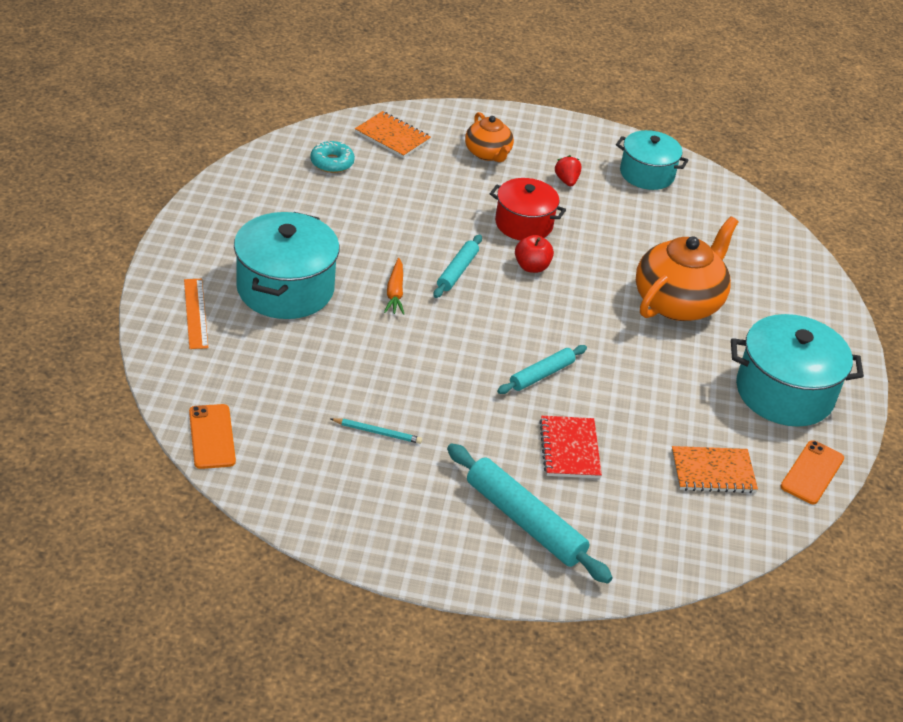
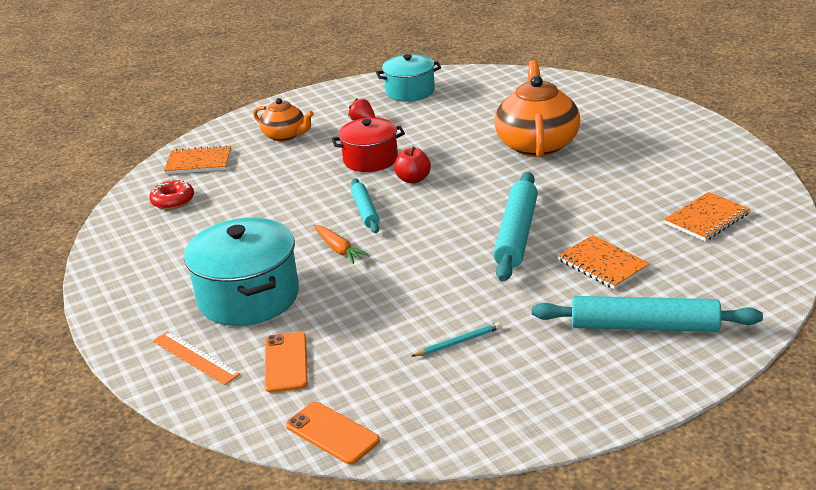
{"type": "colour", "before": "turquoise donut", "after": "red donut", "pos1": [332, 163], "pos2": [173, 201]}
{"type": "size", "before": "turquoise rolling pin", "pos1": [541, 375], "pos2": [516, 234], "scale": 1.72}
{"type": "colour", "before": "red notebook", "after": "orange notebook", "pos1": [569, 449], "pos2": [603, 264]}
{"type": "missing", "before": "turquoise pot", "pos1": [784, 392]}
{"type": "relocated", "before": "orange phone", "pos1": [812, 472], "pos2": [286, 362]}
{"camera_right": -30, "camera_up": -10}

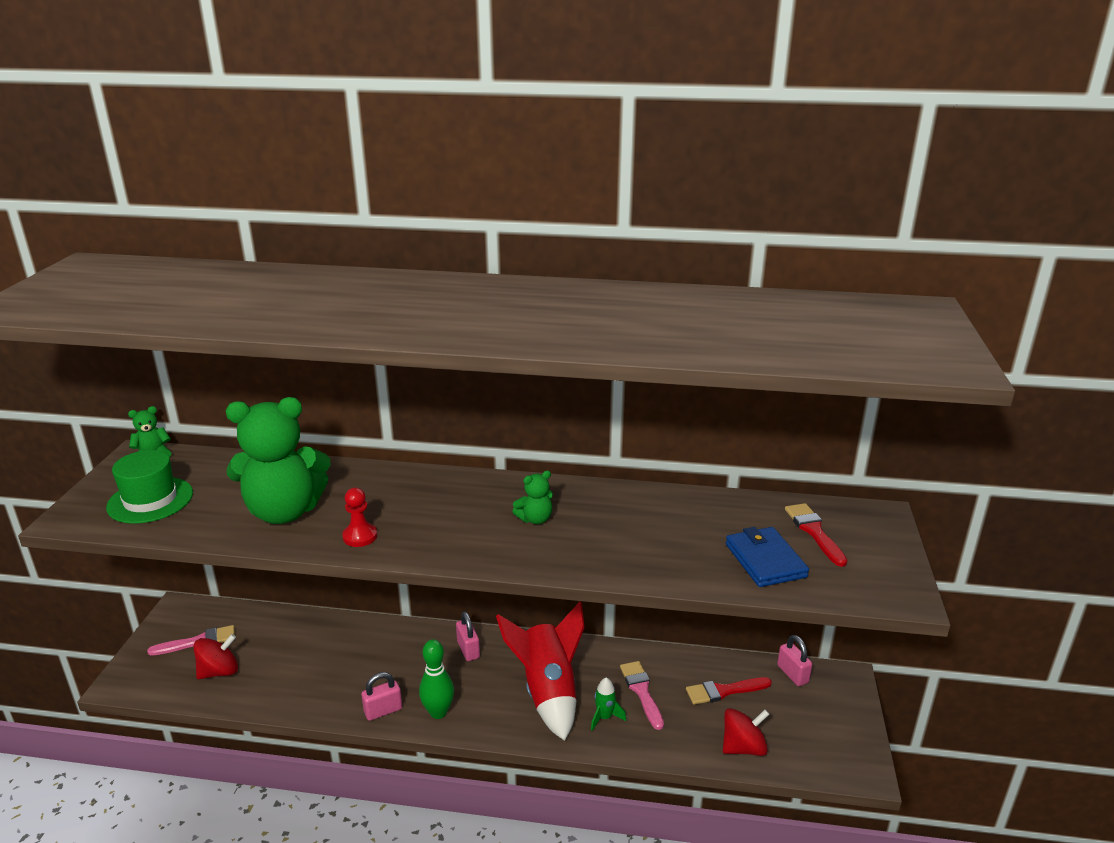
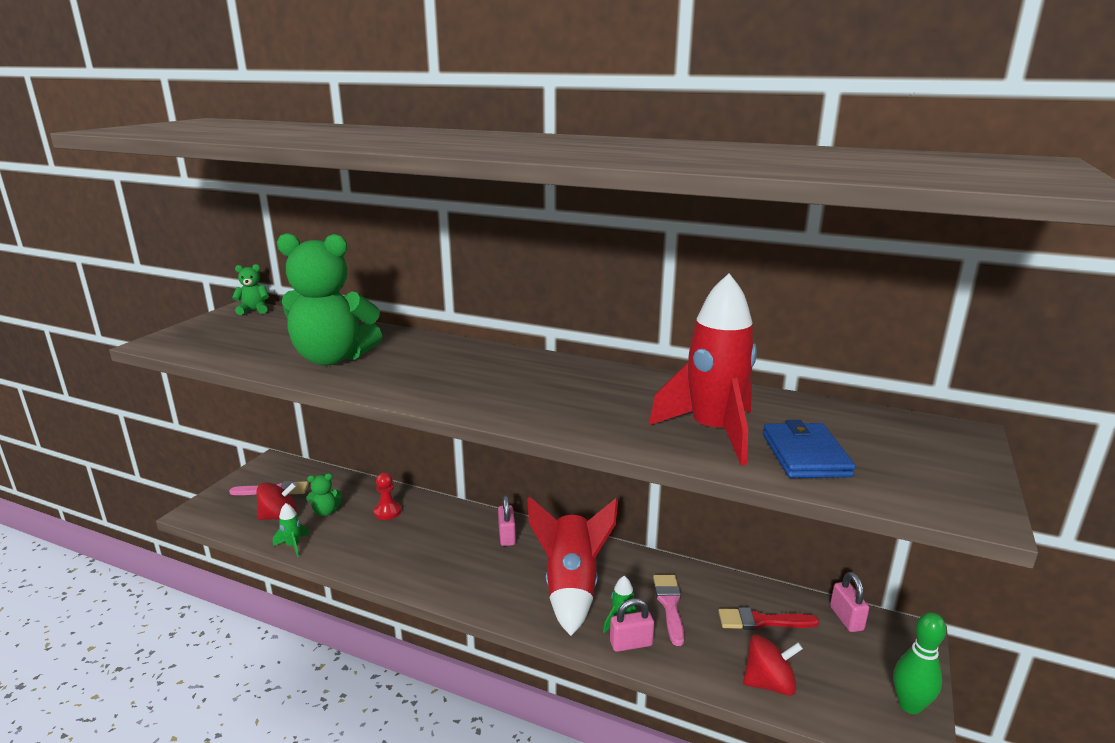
{"type": "missing", "before": "green hat", "pos1": [150, 500]}
{"type": "relocated", "before": "red pawn", "pos1": [360, 536], "pos2": [387, 512]}
{"type": "relocated", "before": "pink padlock", "pos1": [383, 711], "pos2": [631, 643]}
{"type": "relocated", "before": "green bowling pin", "pos1": [438, 712], "pos2": [910, 705]}
{"type": "relocated", "before": "green teddy bear", "pos1": [535, 519], "pos2": [326, 512]}
{"type": "missing", "before": "red brush", "pos1": [814, 532]}
{"type": "appeared", "after": "green rocket", "pos2": [293, 545]}
{"type": "appeared", "after": "red rocket", "pos2": [713, 432]}
{"camera_right": 15, "camera_up": -5}

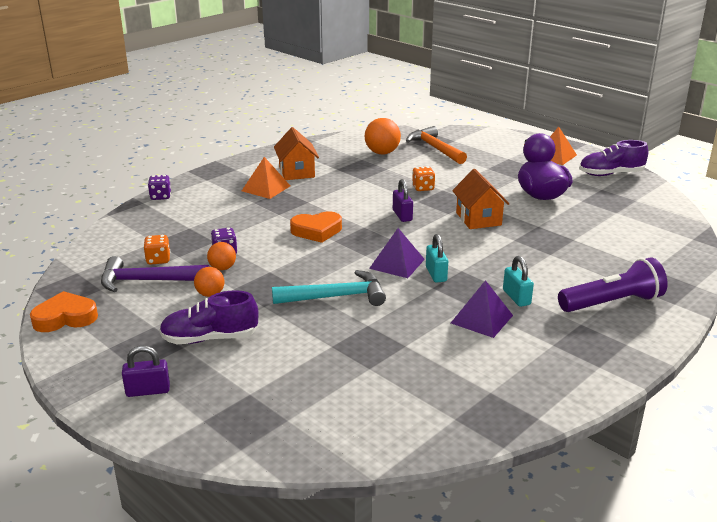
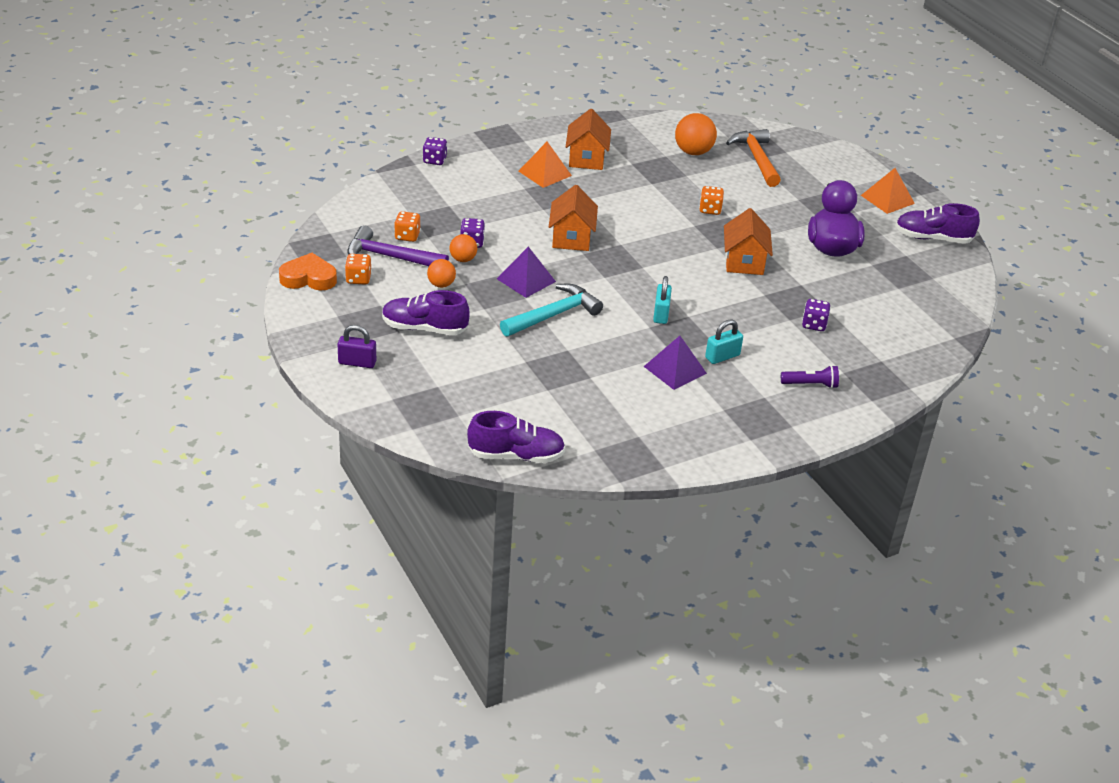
{"type": "spun", "before": "turquoise hammer", "pos1": [336, 297], "pos2": [554, 315], "turn": -45}
{"type": "exchanged", "before": "orange heart", "after": "orange house", "pos1": [317, 231], "pos2": [571, 238]}
{"type": "relocated", "before": "purple pyramid", "pos1": [397, 263], "pos2": [526, 280]}
{"type": "missing", "before": "purple padlock", "pos1": [402, 215]}
{"type": "spun", "before": "turquoise padlock", "pos1": [516, 297], "pos2": [722, 356], "turn": 60}
{"type": "size", "before": "purple flashlight", "pos1": [612, 303], "pos2": [810, 384], "scale": 0.54}
{"type": "appeared", "after": "orange dice", "pos2": [358, 279]}
{"type": "appeared", "after": "purple shoe", "pos2": [516, 455]}
{"type": "appeared", "after": "purple dice", "pos2": [814, 325]}
{"camera_right": 15, "camera_up": 10}

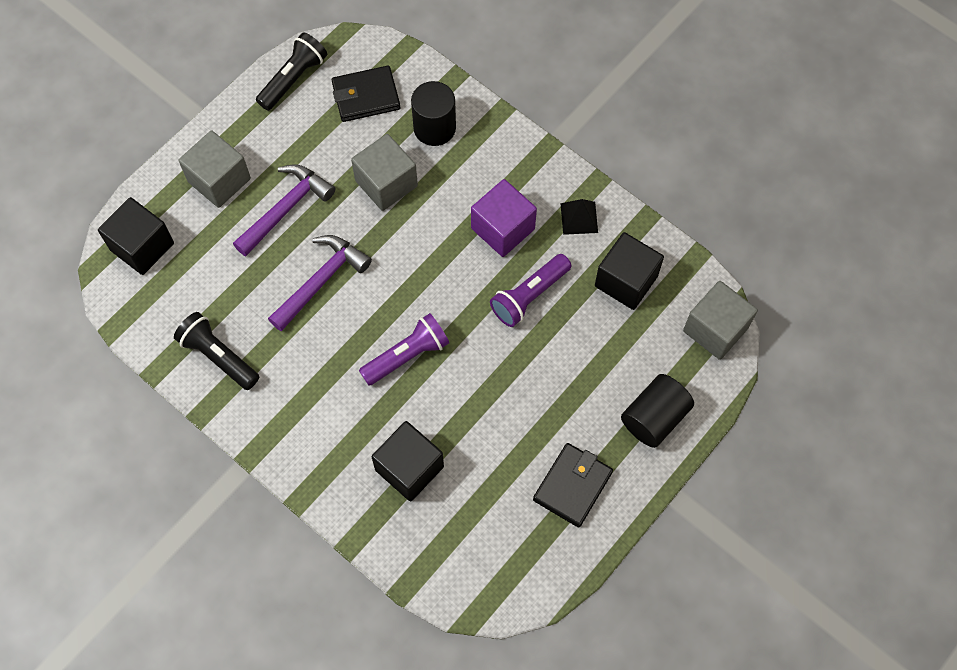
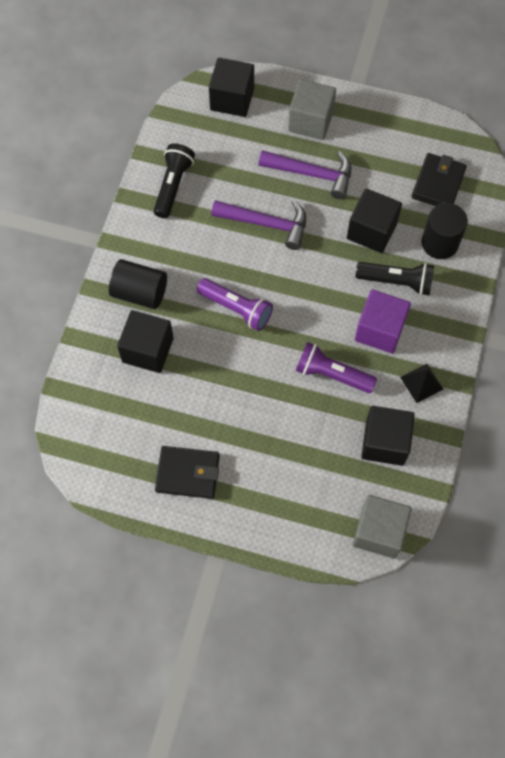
{"type": "relocated", "before": "black flashlight", "pos1": [293, 78], "pos2": [397, 282]}
{"type": "spun", "before": "black wallet", "pos1": [366, 96], "pos2": [438, 183], "turn": 60}
{"type": "colour", "before": "grey cube", "after": "black cube", "pos1": [386, 183], "pos2": [371, 231]}
{"type": "relocated", "before": "black cylinder", "pos1": [654, 417], "pos2": [140, 292]}
{"camera_right": 65, "camera_up": 0}

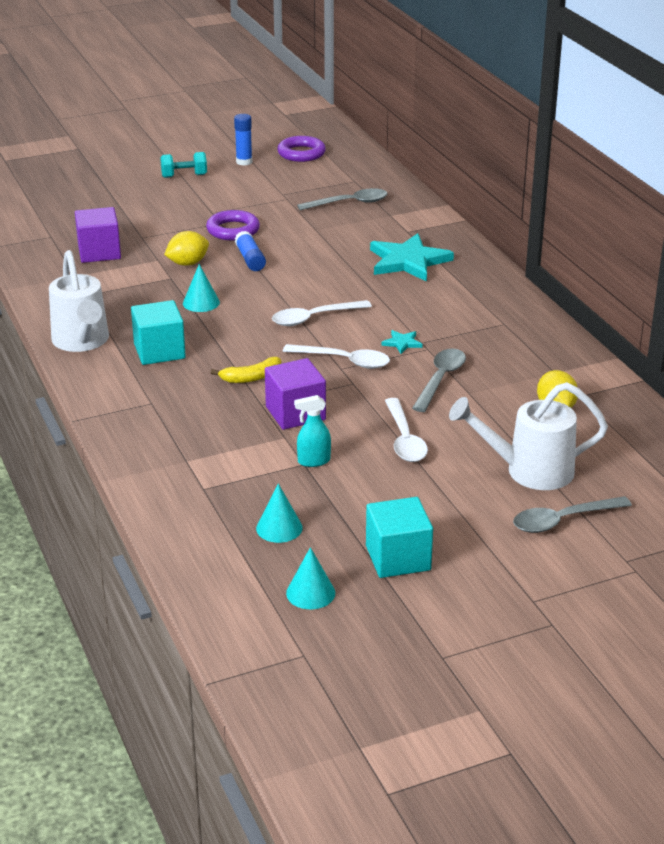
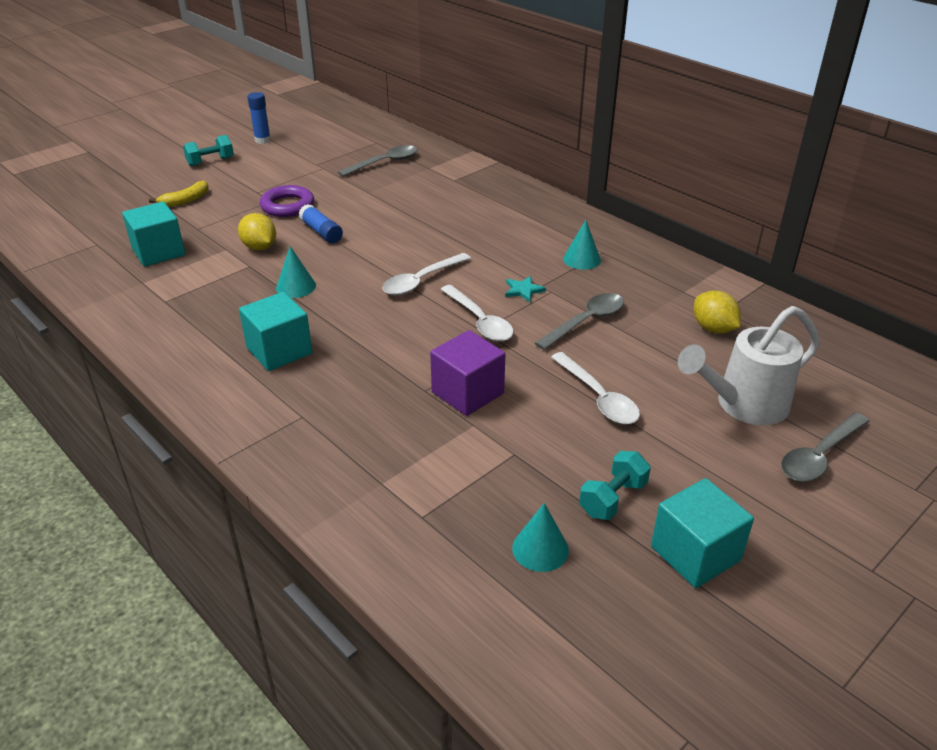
{"type": "missing", "before": "white watering can", "pos1": [82, 342]}
{"type": "colour", "before": "purple cube", "after": "turquoise cube", "pos1": [99, 252], "pos2": [158, 252]}
{"type": "spun", "before": "yellow lemon", "pos1": [188, 263], "pos2": [259, 247], "turn": -75}
{"type": "relocated", "before": "yellow banana", "pos1": [251, 377], "pos2": [185, 200]}
{"type": "missing", "before": "purple ring", "pos1": [301, 153]}
{"type": "spun", "before": "white spoon", "pos1": [344, 361], "pos2": [480, 321], "turn": 60}
{"type": "relocated", "before": "turquoise cone", "pos1": [310, 593], "pos2": [582, 259]}
{"type": "missing", "before": "turquoise spray bottle", "pos1": [313, 461]}
{"type": "missing", "before": "turquoise star", "pos1": [408, 261]}
{"type": "spun", "before": "grey spoon", "pos1": [440, 379], "pos2": [586, 321], "turn": 45}
{"type": "appeared", "after": "turquoise dumbbell", "pos2": [612, 499]}
{"camera_right": -20, "camera_up": 5}

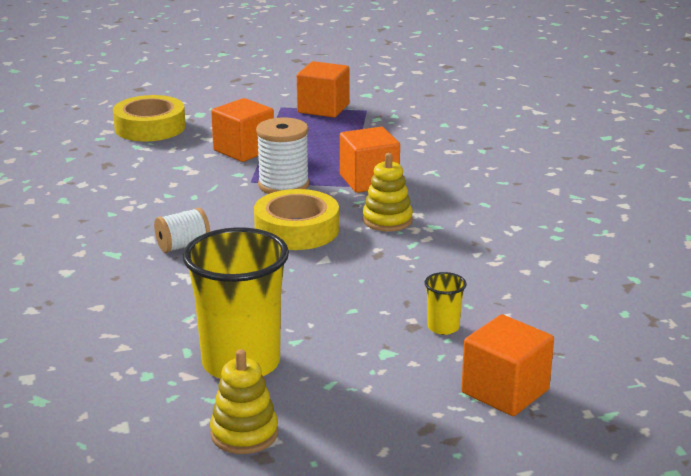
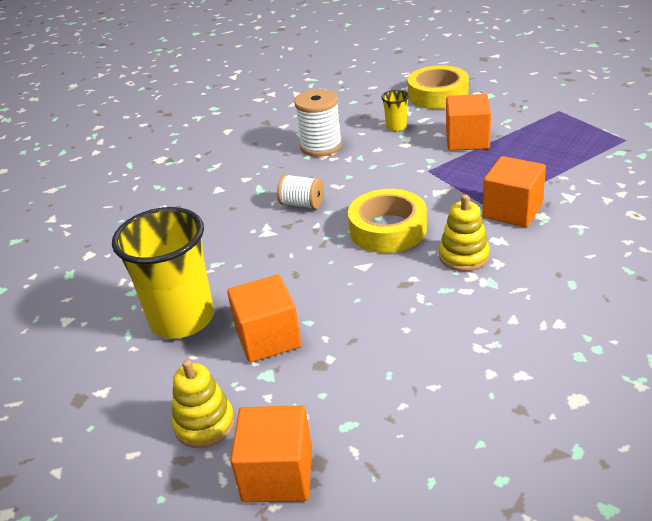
{"type": "relocated", "before": "yellow stacking toy", "pos1": [244, 434], "pos2": [204, 424]}
{"type": "relocated", "before": "white spool", "pos1": [283, 185], "pos2": [321, 146]}
{"type": "relocated", "before": "orange cube", "pos1": [323, 108], "pos2": [268, 338]}
{"type": "relocated", "before": "yellow cup", "pos1": [443, 327], "pos2": [396, 127]}
{"camera_right": 55, "camera_up": 10}

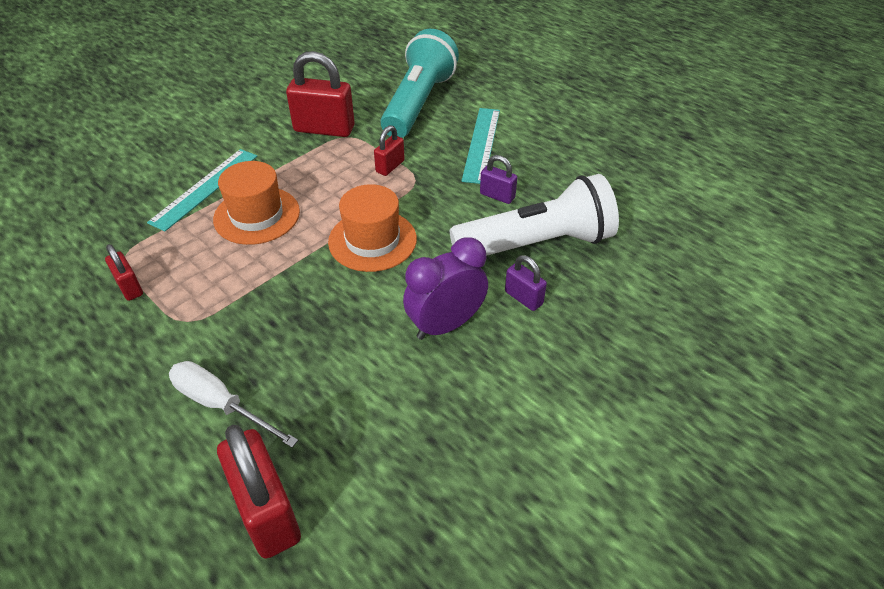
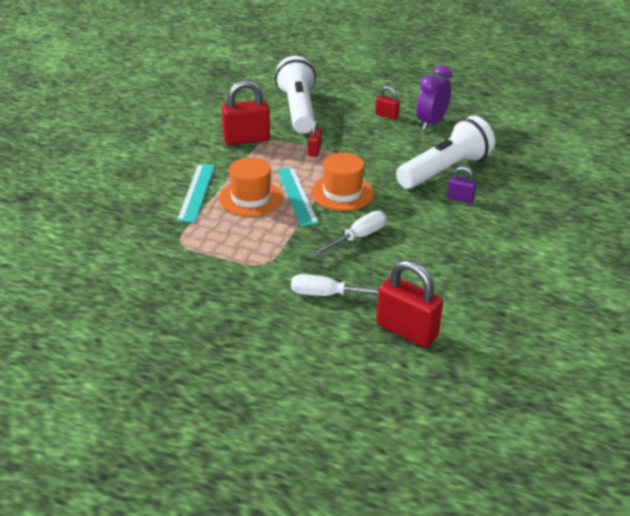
{"type": "relocated", "before": "red padlock", "pos1": [129, 287], "pos2": [386, 115]}
{"type": "colour", "before": "turquoise flashlight", "after": "white flashlight", "pos1": [418, 103], "pos2": [298, 110]}
{"type": "relocated", "before": "purple clock", "pos1": [445, 325], "pos2": [431, 123]}
{"type": "relocated", "before": "turquoise ruler", "pos1": [482, 144], "pos2": [297, 195]}
{"type": "missing", "before": "purple padlock", "pos1": [497, 196]}
{"type": "appeared", "after": "white screwdriver", "pos2": [357, 238]}
{"camera_right": -25, "camera_up": -10}

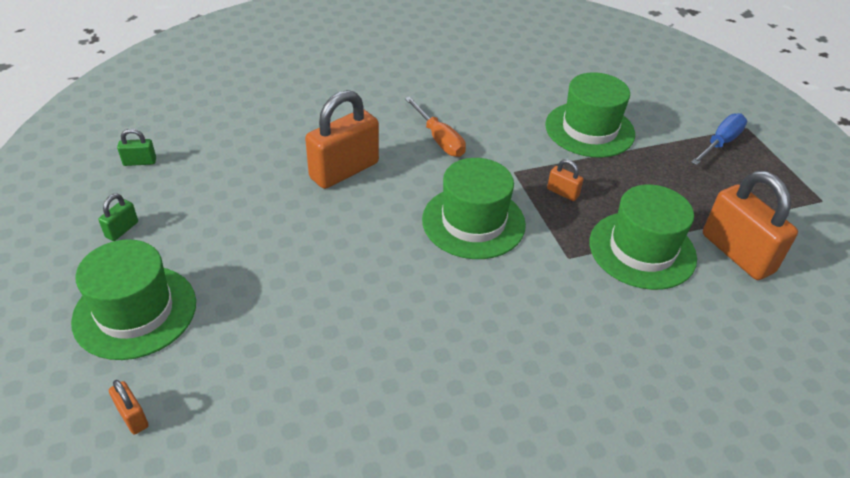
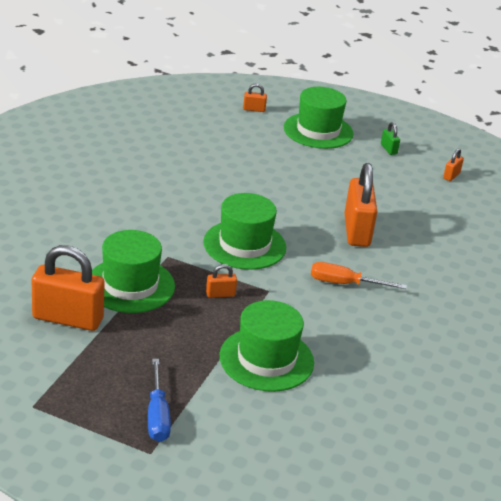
{"type": "colour", "before": "green padlock", "after": "orange padlock", "pos1": [140, 162], "pos2": [451, 176]}
{"camera_right": 130, "camera_up": -10}

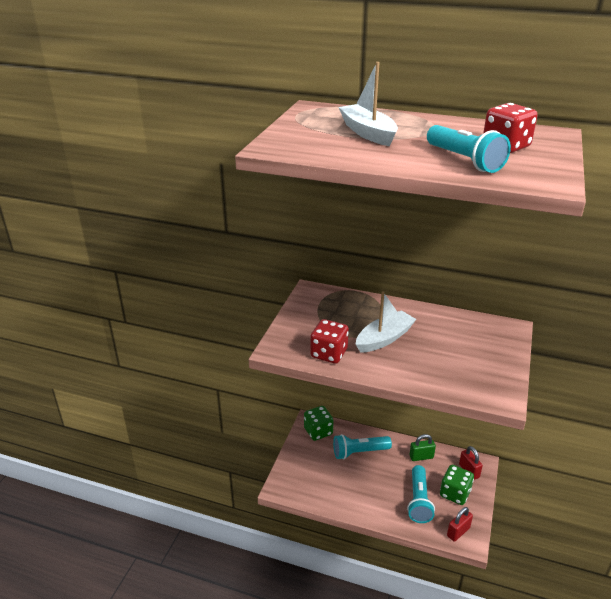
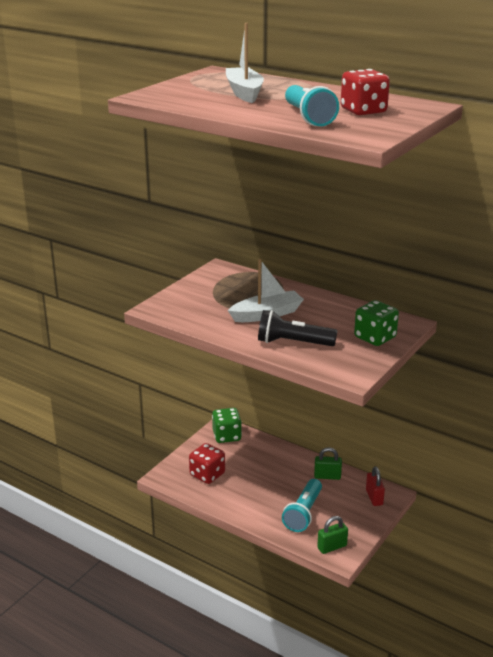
{"type": "relocated", "before": "red dice", "pos1": [329, 353], "pos2": [207, 474]}
{"type": "missing", "before": "turquoise flashlight", "pos1": [359, 452]}
{"type": "relocated", "before": "green dice", "pos1": [455, 493], "pos2": [375, 337]}
{"type": "colour", "before": "red padlock", "after": "green padlock", "pos1": [458, 532], "pos2": [332, 547]}
{"type": "appeared", "after": "black flashlight", "pos2": [293, 343]}
{"camera_right": 15, "camera_up": -5}

